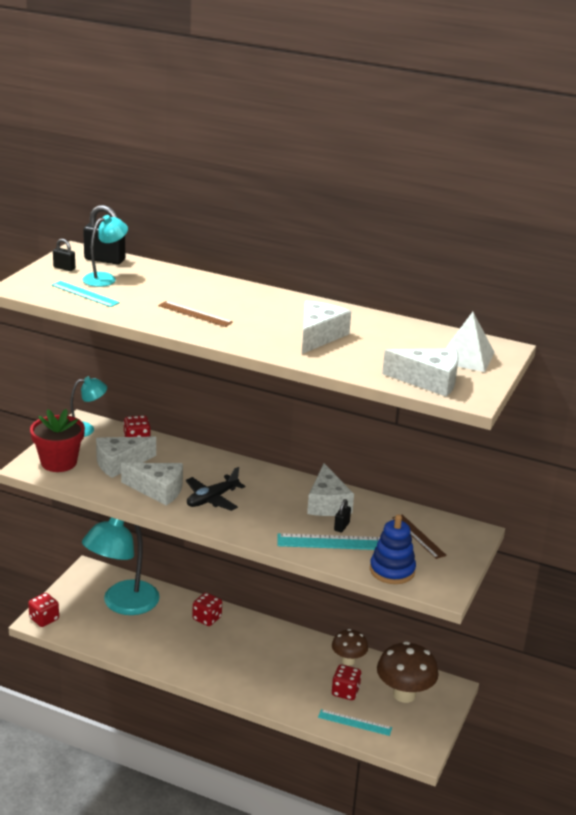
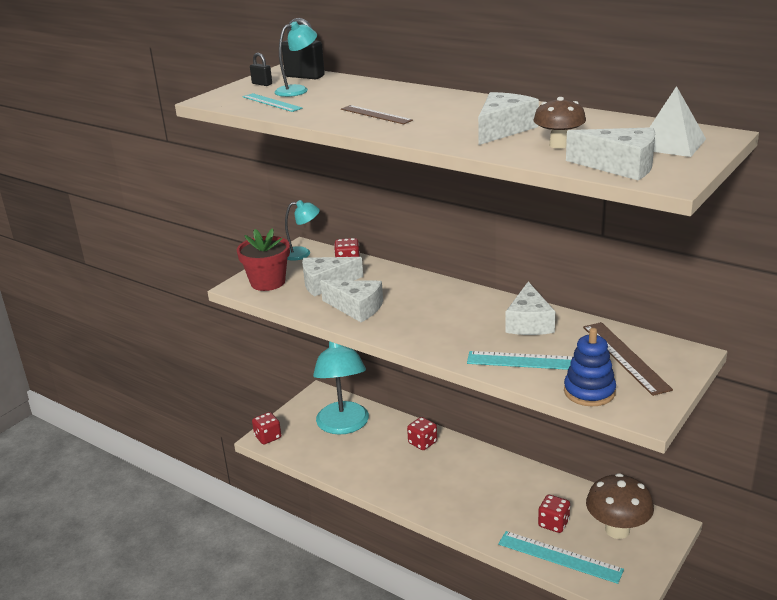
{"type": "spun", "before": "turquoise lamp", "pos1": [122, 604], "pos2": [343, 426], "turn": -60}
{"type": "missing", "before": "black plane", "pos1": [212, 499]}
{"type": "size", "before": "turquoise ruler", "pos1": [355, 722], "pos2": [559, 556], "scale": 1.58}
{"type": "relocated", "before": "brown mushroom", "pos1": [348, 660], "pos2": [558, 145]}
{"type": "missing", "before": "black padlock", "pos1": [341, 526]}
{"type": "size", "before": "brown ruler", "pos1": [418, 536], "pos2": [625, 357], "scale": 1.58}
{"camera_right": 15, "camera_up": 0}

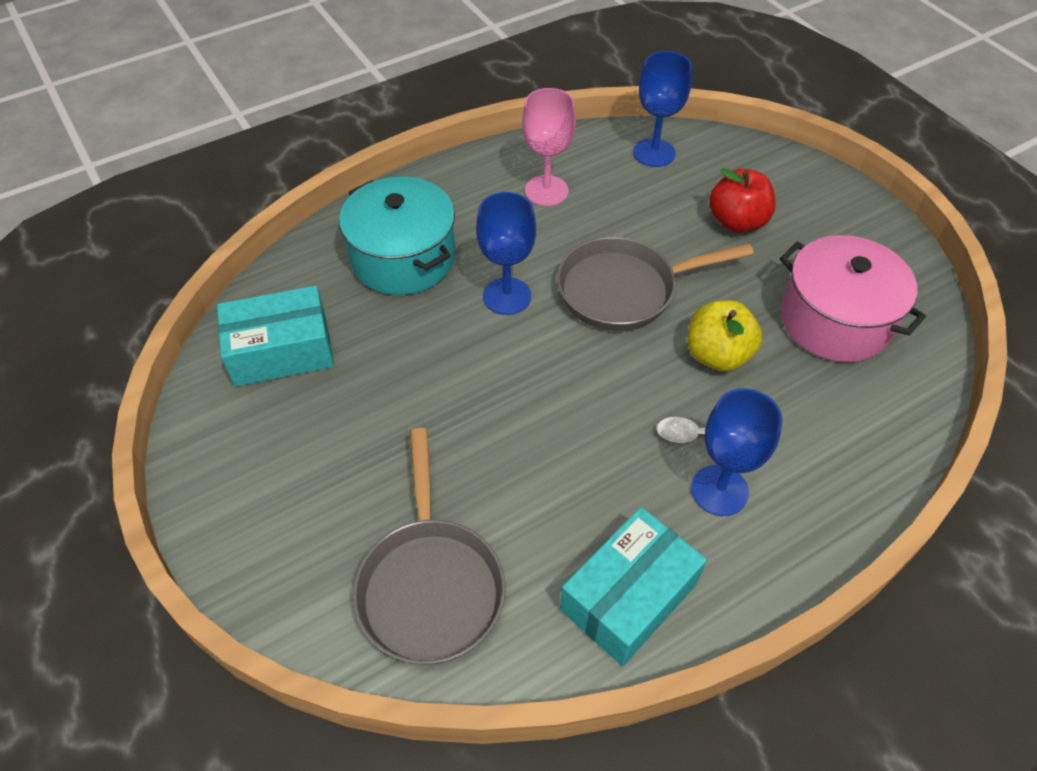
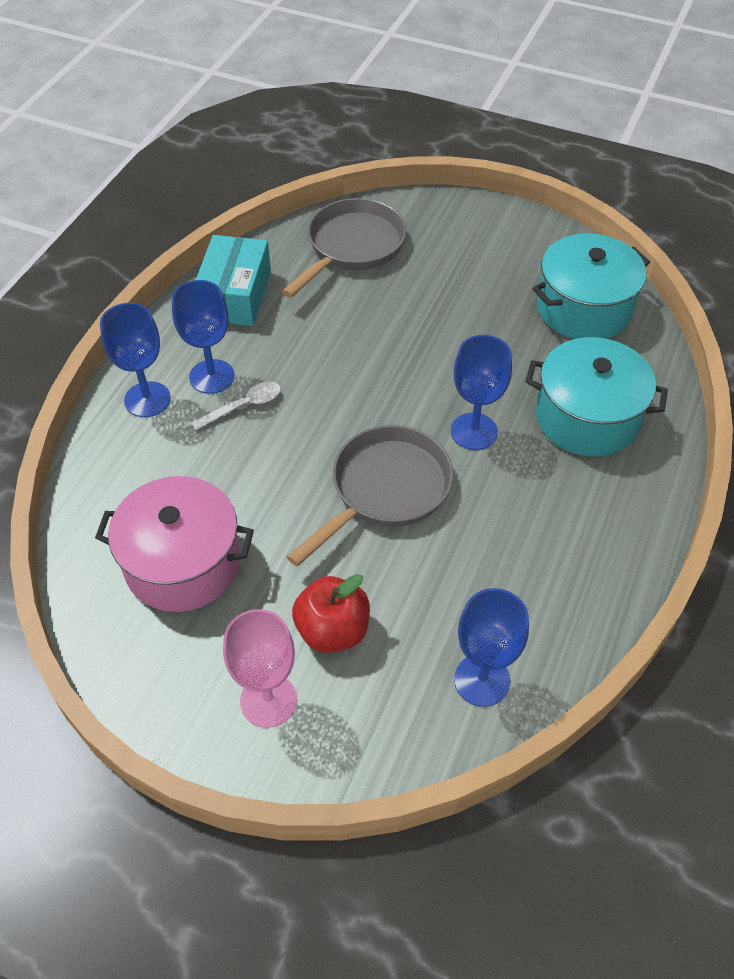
{"type": "exchanged", "before": "turquoise box", "after": "turquoise pot", "pos1": [281, 351], "pos2": [584, 308]}
{"type": "spun", "before": "grey pan", "pos1": [430, 585], "pos2": [352, 247], "turn": 75}
{"type": "relocated", "before": "pink goblet", "pos1": [546, 191], "pos2": [268, 700]}
{"type": "missing", "before": "yellow apple", "pos1": [717, 355]}
{"type": "appeared", "after": "blue goblet", "pos2": [147, 399]}
{"camera_right": 145, "camera_up": 0}

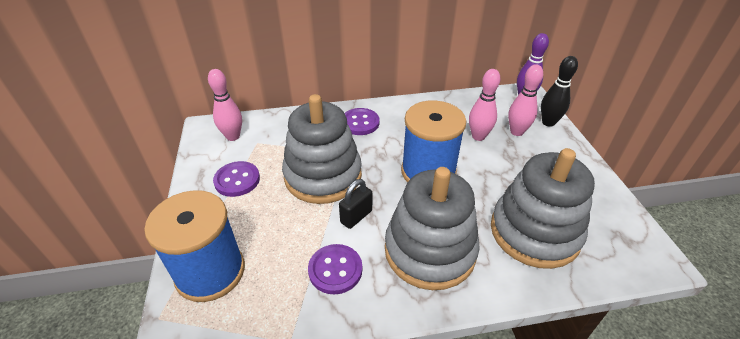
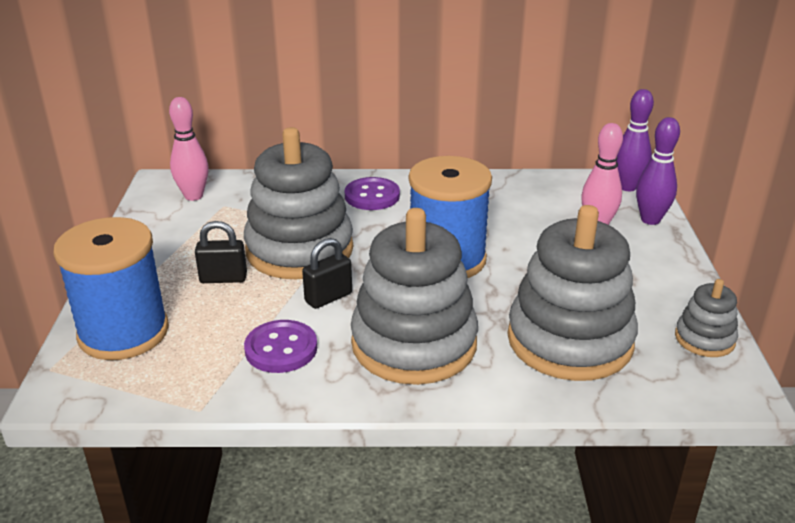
{"type": "missing", "before": "purple button", "pos1": [237, 180]}
{"type": "missing", "before": "pink bowling pin", "pos1": [478, 136]}
{"type": "colour", "before": "black bowling pin", "after": "purple bowling pin", "pos1": [548, 122], "pos2": [650, 220]}
{"type": "appeared", "after": "black padlock", "pos2": [223, 278]}
{"type": "appeared", "after": "grey stacking toy", "pos2": [704, 339]}
{"camera_right": 10, "camera_up": -10}

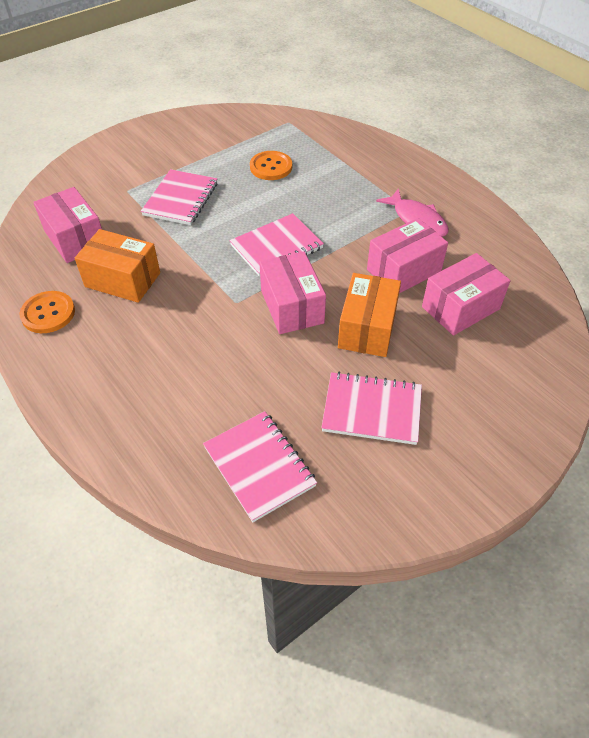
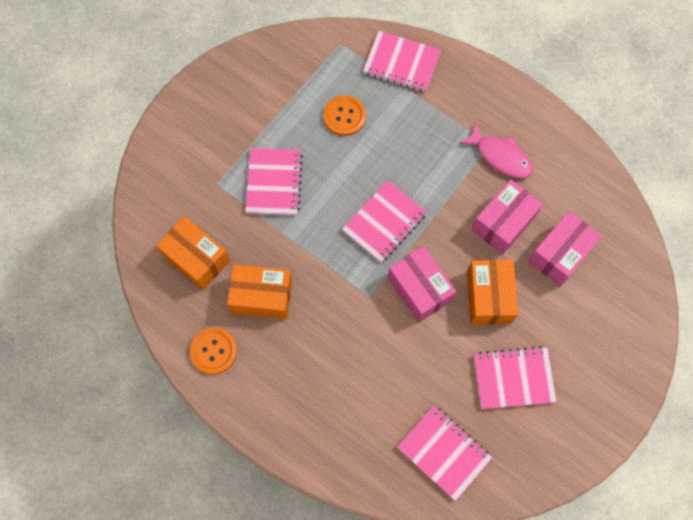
{"type": "colour", "before": "pink box", "after": "orange box", "pos1": [75, 239], "pos2": [196, 259]}
{"type": "appeared", "after": "pink notebook", "pos2": [401, 63]}
{"camera_right": -15, "camera_up": 20}

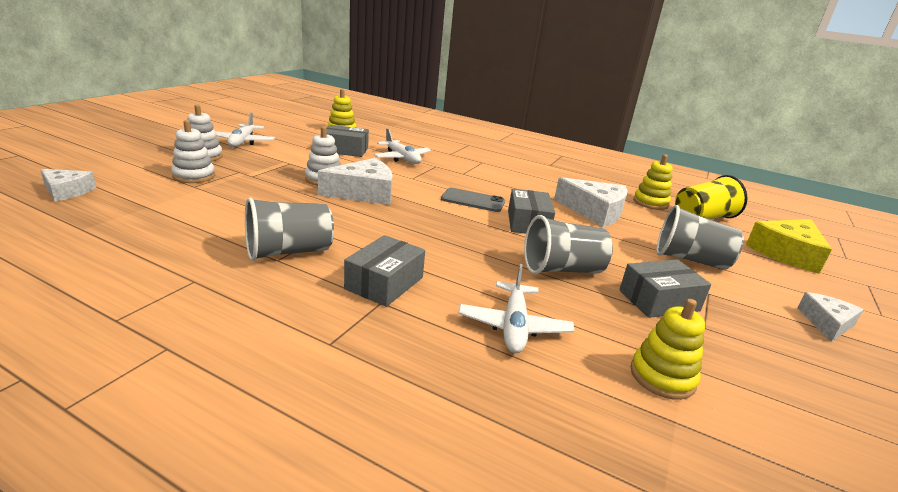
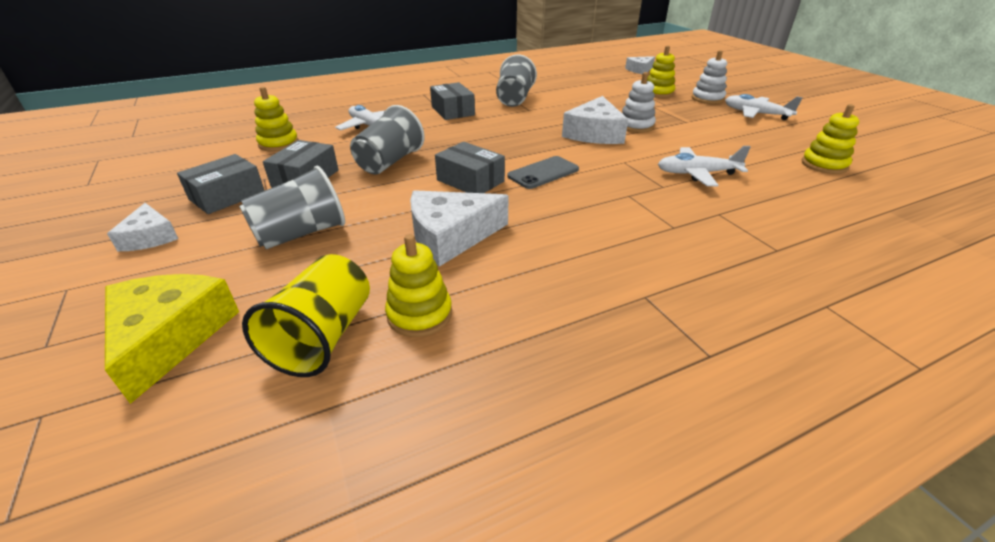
{"type": "colour", "before": "white stacking toy", "after": "yellow stacking toy", "pos1": [194, 176], "pos2": [658, 93]}
{"type": "relocated", "before": "grey box", "pos1": [345, 150], "pos2": [227, 196]}
{"camera_right": 130, "camera_up": 10}

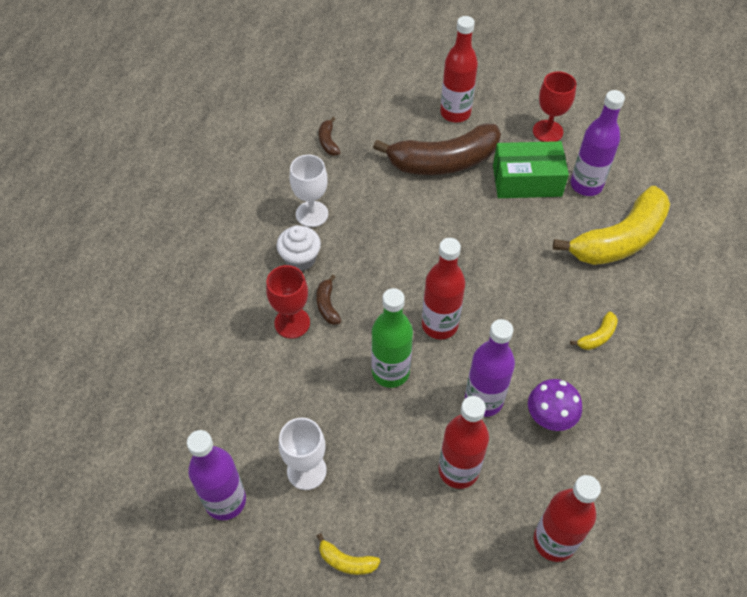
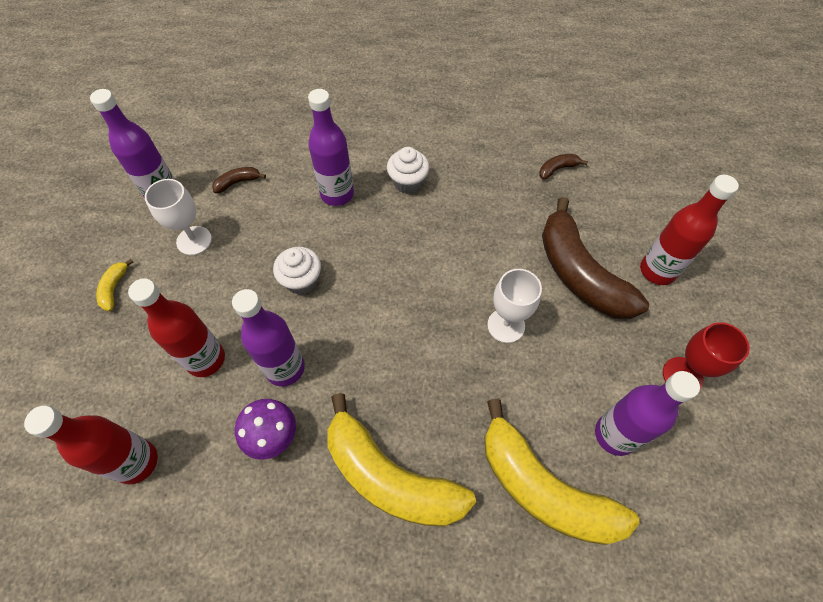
{"type": "exchanged", "before": "red goblet", "after": "purple bottle", "pos1": [292, 323], "pos2": [337, 194]}
{"type": "relocated", "before": "white goblet", "pos1": [312, 214], "pos2": [506, 325]}
{"type": "relocated", "before": "brown banana", "pos1": [327, 305], "pos2": [238, 182]}
{"type": "exchanged", "before": "green bottle", "after": "white cupcake", "pos1": [390, 372], "pos2": [302, 281]}
{"type": "missing", "before": "red bottle", "pos1": [439, 325]}
{"type": "missing", "before": "green box", "pos1": [527, 180]}
{"type": "size", "before": "yellow banana", "pos1": [597, 336], "pos2": [390, 477], "scale": 2.5}
{"camera_right": 75, "camera_up": 5}

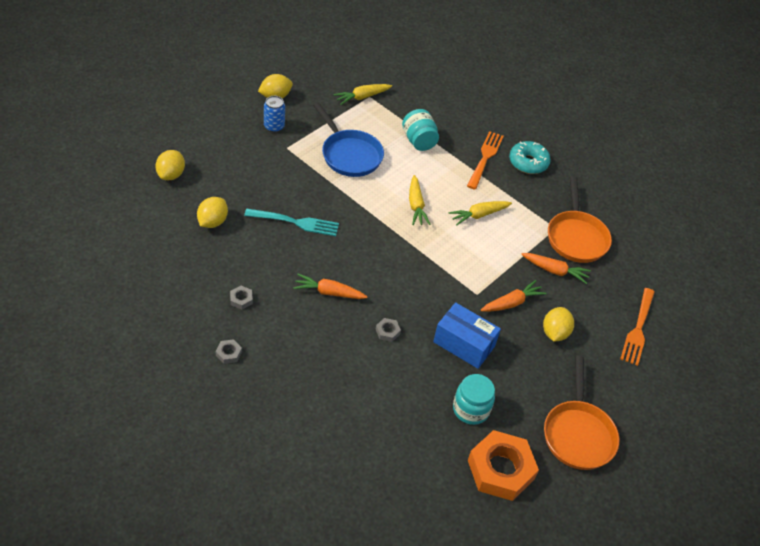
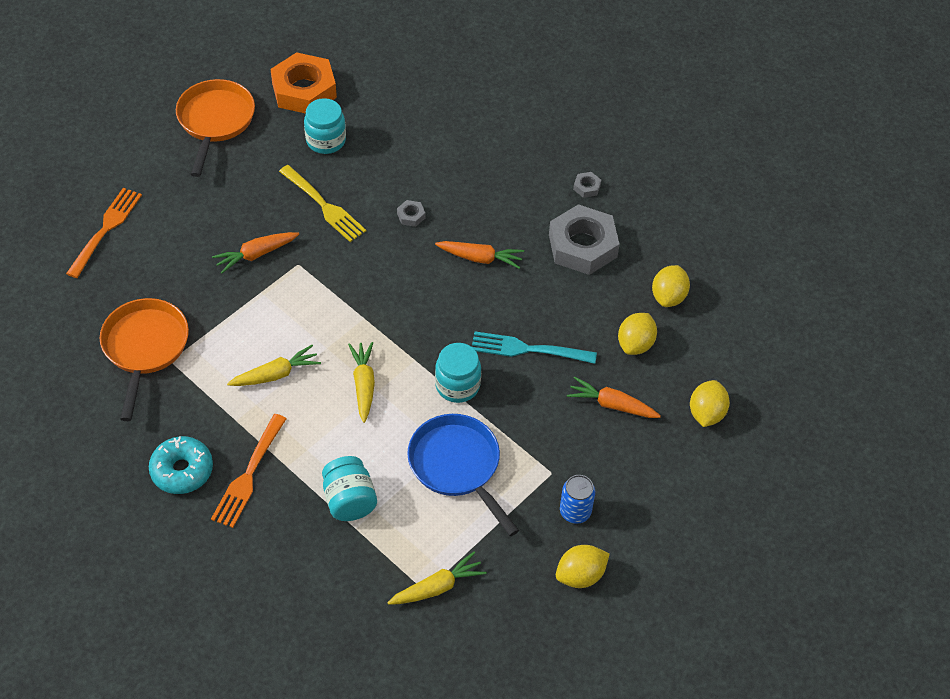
{"type": "size", "before": "grey nut", "pos1": [241, 299], "pos2": [582, 246], "scale": 2.49}
{"type": "exchanged", "before": "blue box", "after": "yellow fork", "pos1": [464, 344], "pos2": [323, 205]}
{"type": "relocated", "before": "orange carrot", "pos1": [555, 271], "pos2": [612, 404]}
{"type": "relocated", "before": "yellow lemon", "pos1": [555, 333], "pos2": [668, 297]}
{"type": "appeared", "after": "turquoise jar", "pos2": [457, 385]}
{"camera_right": -175, "camera_up": 5}

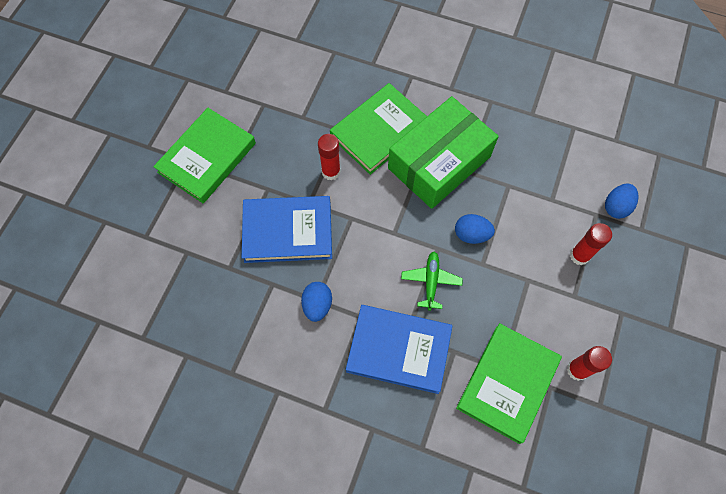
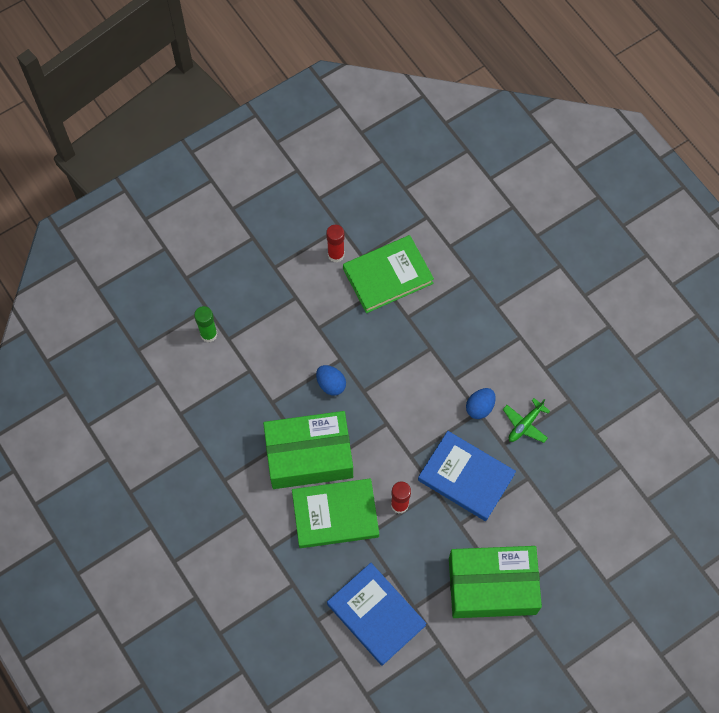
{"type": "exchanged", "before": "green book", "after": "green box", "pos1": [207, 158], "pos2": [492, 586]}
{"type": "relocated", "before": "blue book", "pos1": [399, 350], "pos2": [376, 615]}
{"type": "relocated", "before": "green plane", "pos1": [431, 281], "pos2": [525, 424]}
{"type": "missing", "before": "red glue stick", "pos1": [579, 256]}
{"type": "exchanged", "before": "blue egg", "after": "green glue stick", "pos1": [616, 207], "pos2": [209, 334]}
{"camera_right": -145, "camera_up": 0}

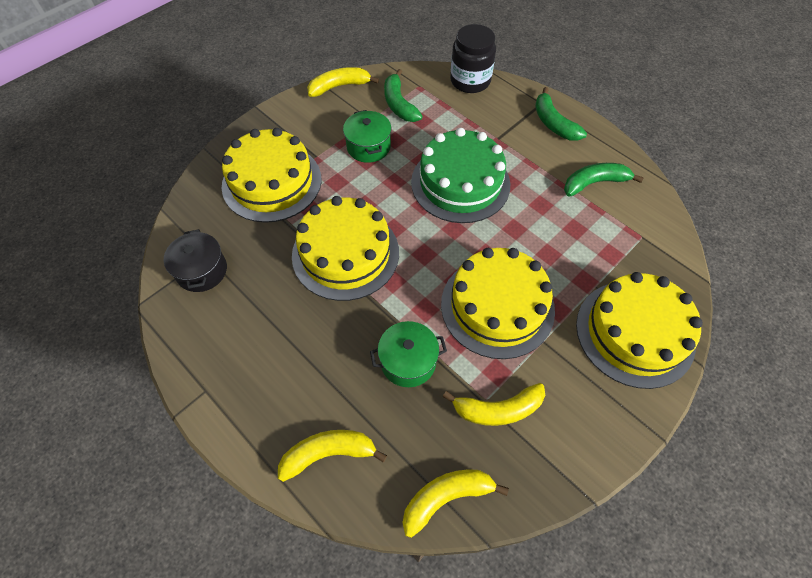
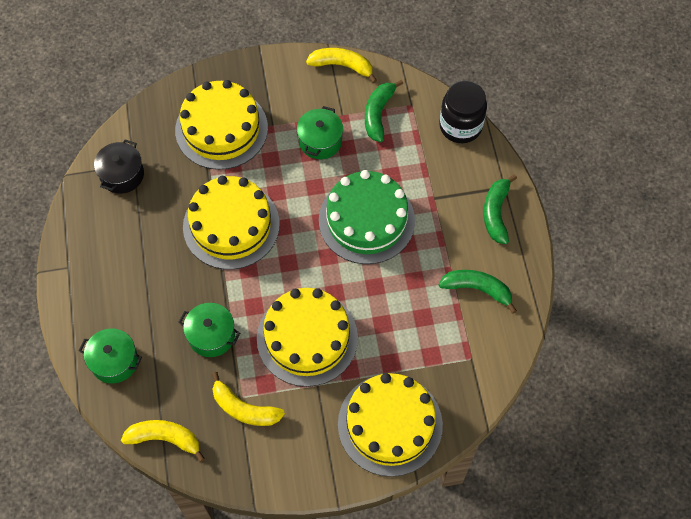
{"type": "exchanged", "before": "yellow banana", "after": "green pot", "pos1": [328, 453], "pos2": [114, 361]}
{"camera_right": 35, "camera_up": 5}

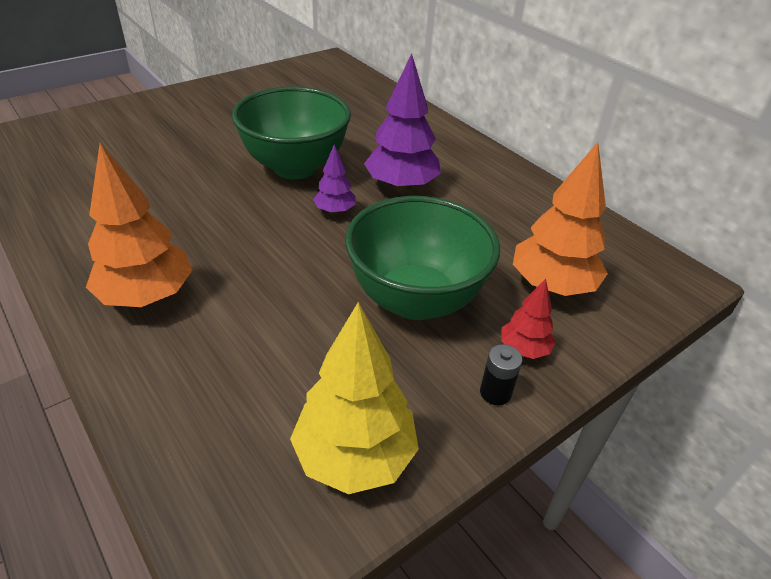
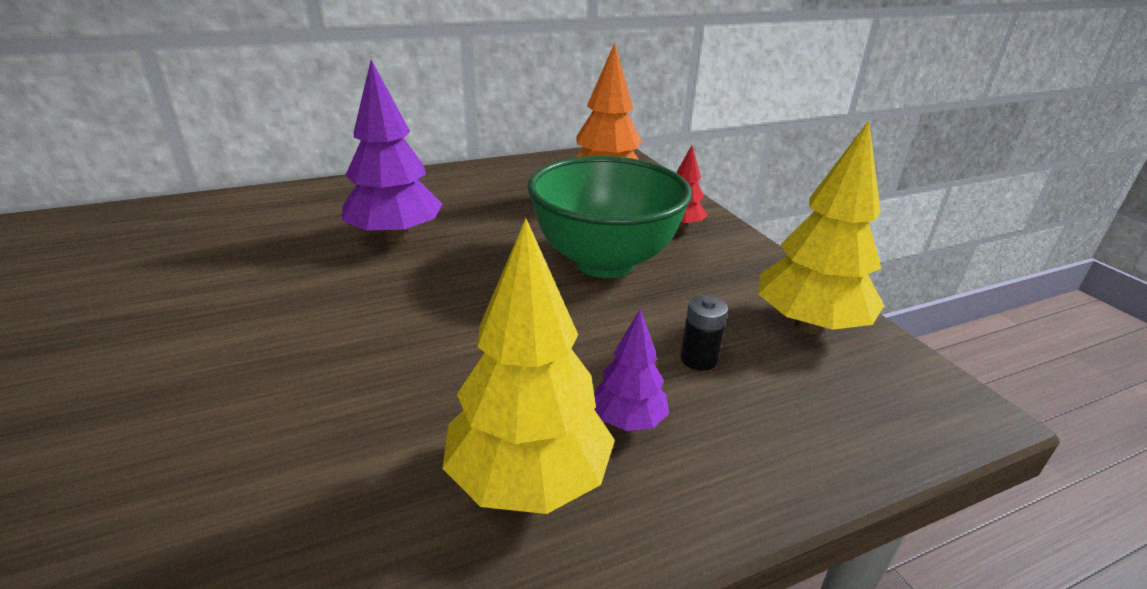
{"type": "colour", "before": "orange tree", "after": "yellow tree", "pos1": [147, 296], "pos2": [529, 480]}
{"type": "missing", "before": "green bowl", "pos1": [295, 167]}
{"type": "relocated", "before": "purple tree", "pos1": [335, 211], "pos2": [628, 421]}
{"type": "relocated", "before": "black battery", "pos1": [495, 393], "pos2": [698, 359]}
{"camera_right": -75, "camera_up": -10}

